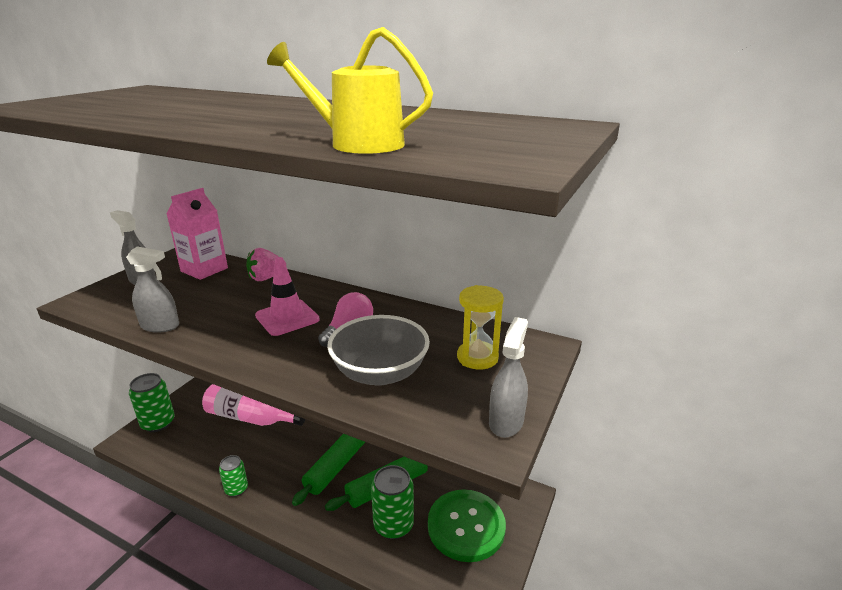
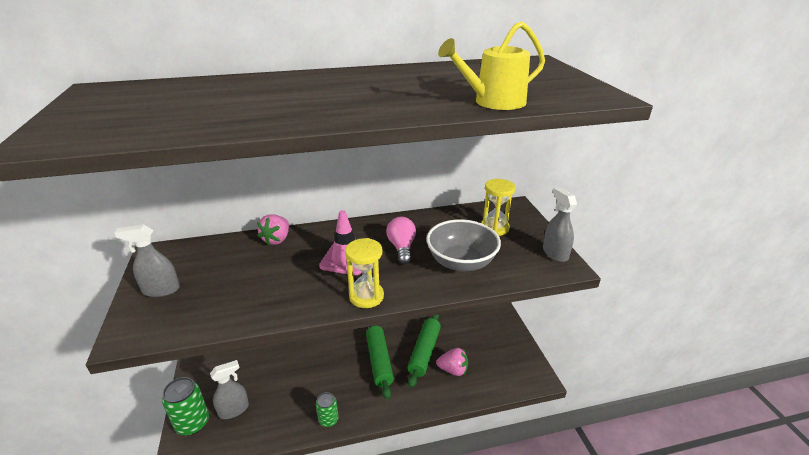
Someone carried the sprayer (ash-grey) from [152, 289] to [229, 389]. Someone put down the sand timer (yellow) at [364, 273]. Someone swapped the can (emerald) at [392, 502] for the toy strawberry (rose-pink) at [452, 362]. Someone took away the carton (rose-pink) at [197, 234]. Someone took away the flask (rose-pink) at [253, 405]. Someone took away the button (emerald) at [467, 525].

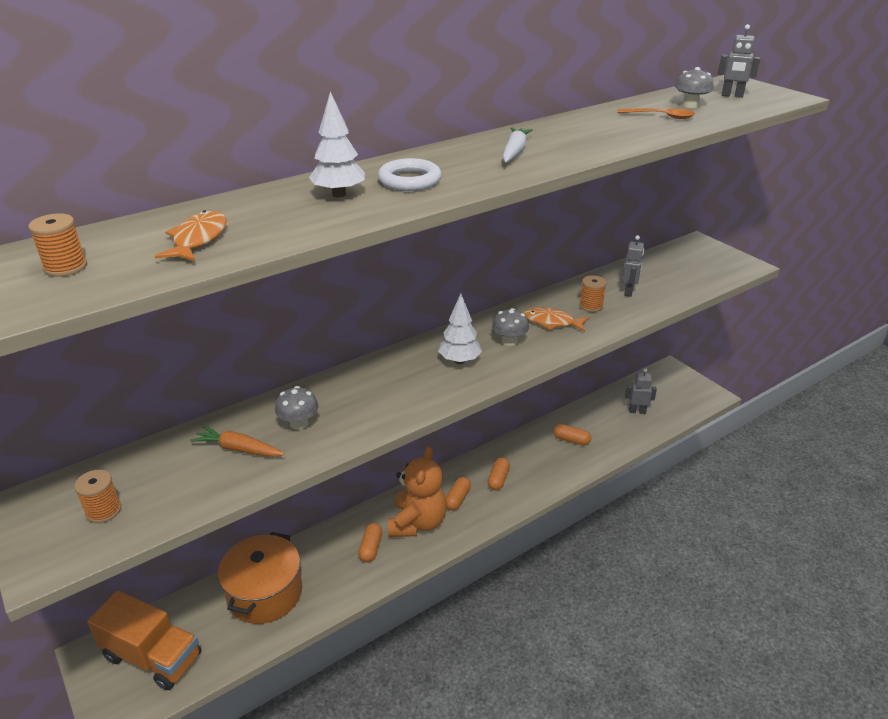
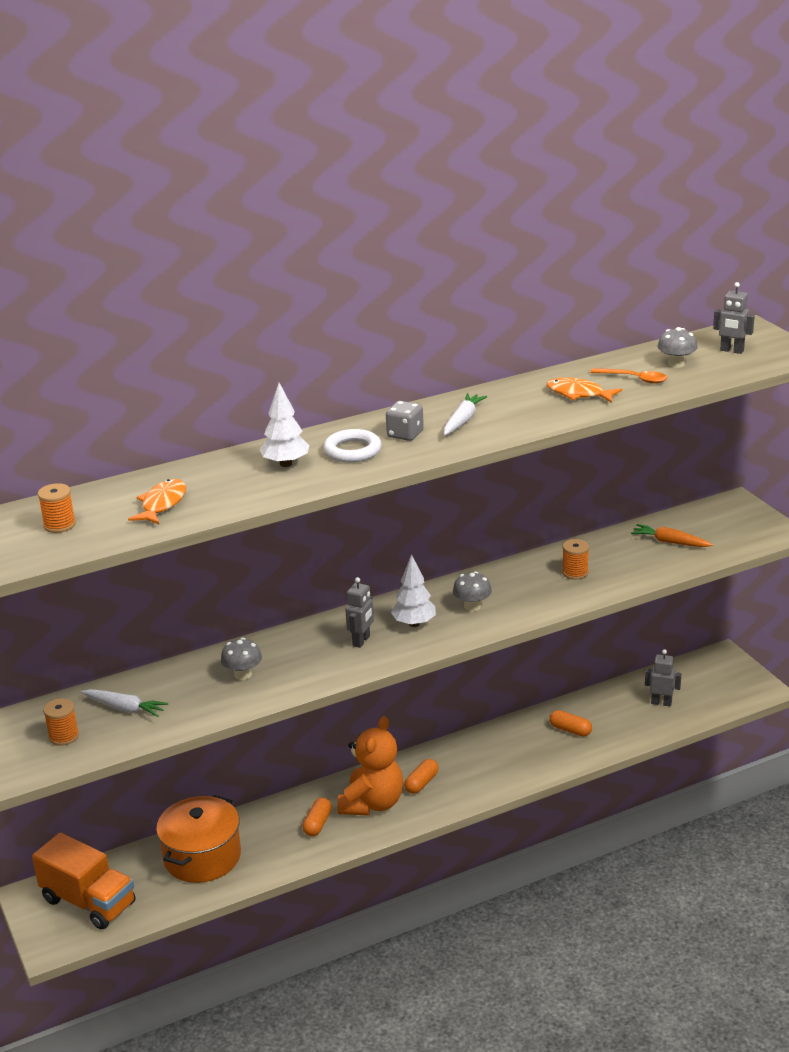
Someone put down the root vegetable (white) at [124, 703]. Someone carried the toy robot (ash-grey) from [633, 266] to [359, 612]. Someone put down the game die (ash-grey) at [405, 421]. Someone carried the fish figure (orange-coloured) from [556, 319] to [584, 390]. Someone carried the root vegetable (orange-coloured) from [237, 441] to [672, 535]. Someone took away the capsule (orange-coloured) at [499, 474].

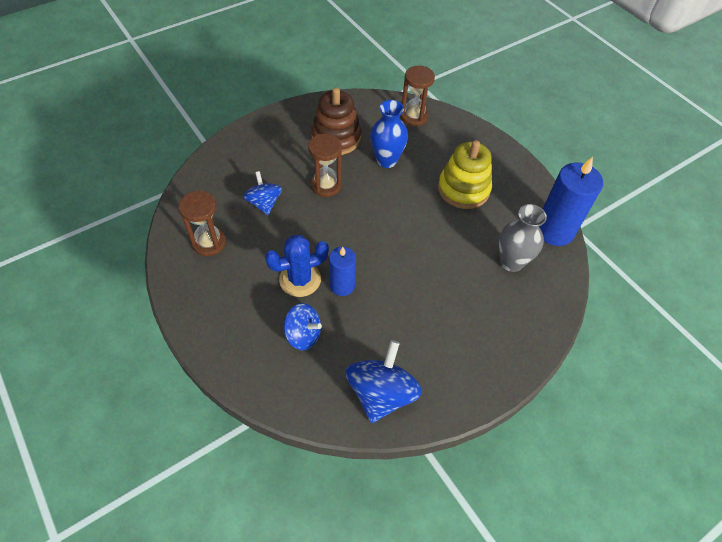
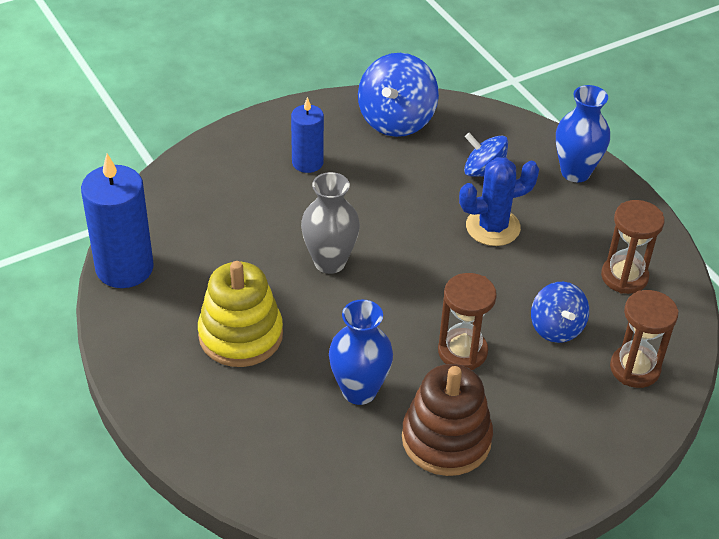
Someone carried the candle (cobalt) from [342, 271] to [307, 135]. Someone carried the vase (ash-grey) from [523, 238] to [330, 223]. Someone put down the vase (cobalt) at [583, 133]. Someone carried the sand timer (dark brown) from [417, 96] to [644, 339].

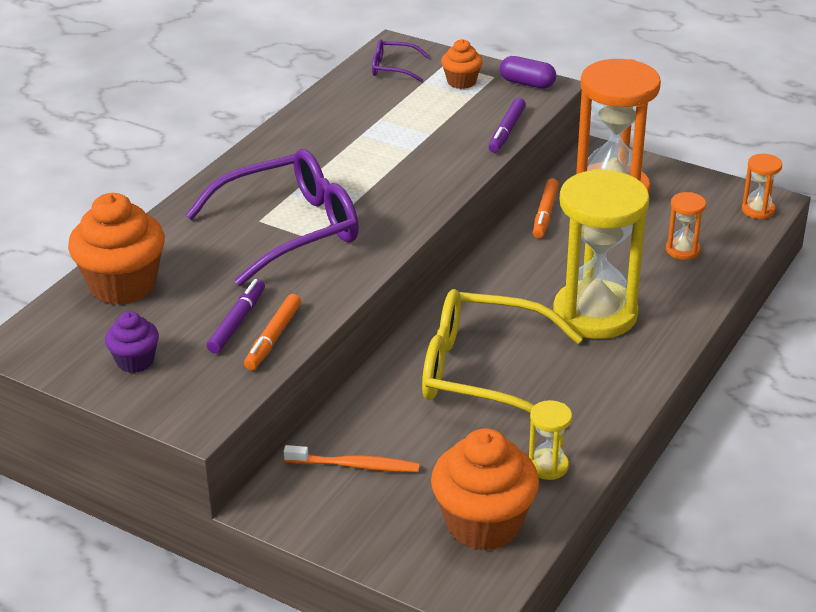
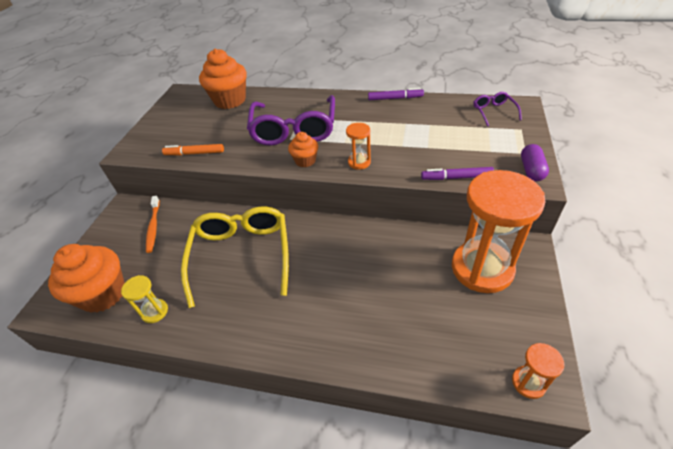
Someone rotated the eyeglasses (royal purple) at [272, 217] by 45 degrees clockwise. Someone carried the fairy cake (orange-coloured) from [462, 64] to [303, 149]. Someone carried the sand timer (orange-coloured) from [686, 226] to [358, 146]. Someone carried the felt pen (royal purple) from [236, 316] to [396, 94]. Someone took away the fairy cake (royal purple) at [132, 342]. Someone took away the felt pen (orange-coloured) at [546, 208]. Someone took away the sand timer (yellow) at [601, 254].

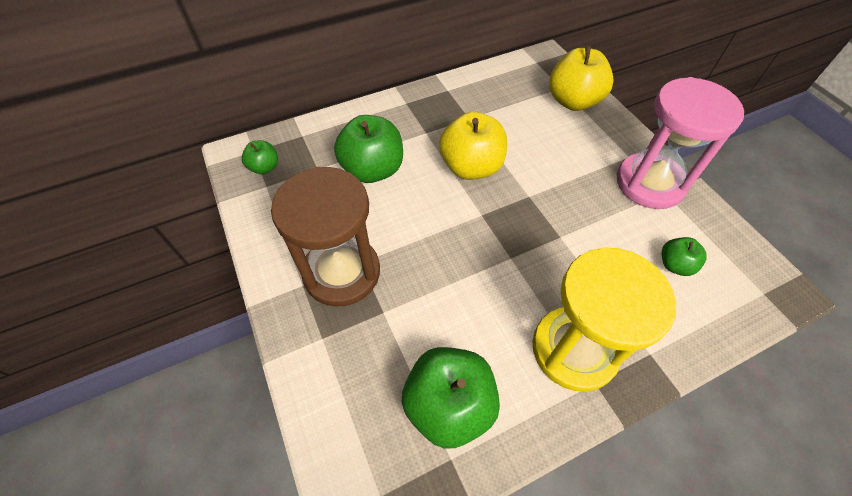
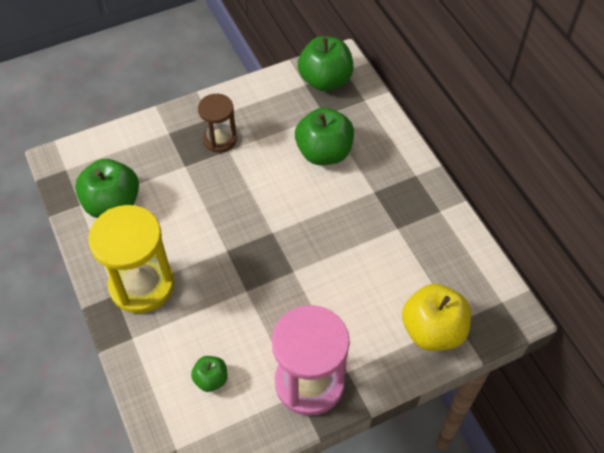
Someone scaled the sand timer (dark brown) at [325, 237] by 0.58. Someone scaled the apple (emerald) at [260, 157] by 1.93. Someone took away the apple (yellow) at [473, 146].

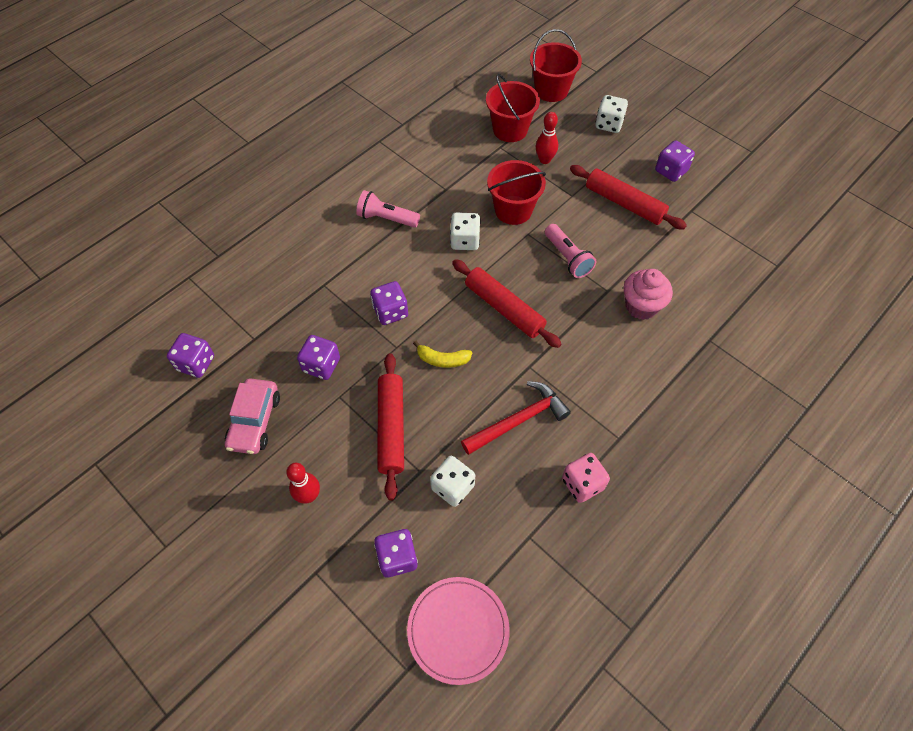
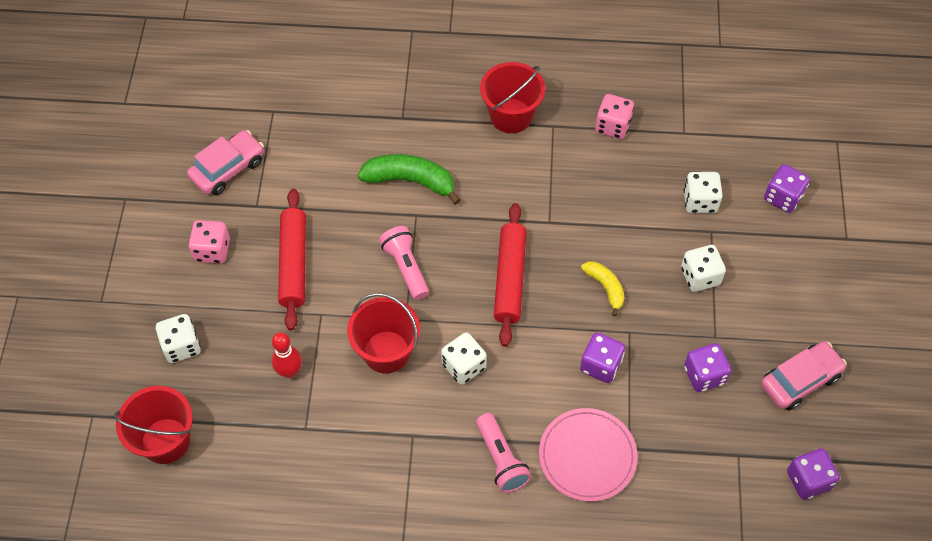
Someone put down the car (rose-pink) at [225, 162]. Someone repainted the game die (royal purple) at [675, 161], which became the game die (rose-pink) at [209, 242]. Someone swapped the fairy cake (rose-pink) at [648, 294] for the banana (emerald) at [409, 179]. Someone rotated the flashlight (rose-pink) at [570, 251] by 45 degrees counterclockwise. Someone carried the bucket (crimson) from [513, 108] to [512, 97]. Someone carried the flat dish (rose-pink) from [458, 631] to [588, 455]. Someone swapped the rolling pin (crimson) at [391, 426] for the game die (white) at [703, 268]. Someone took away the skittle (crimson) at [303, 483]. Someone took away the hammer (crimson) at [516, 418].

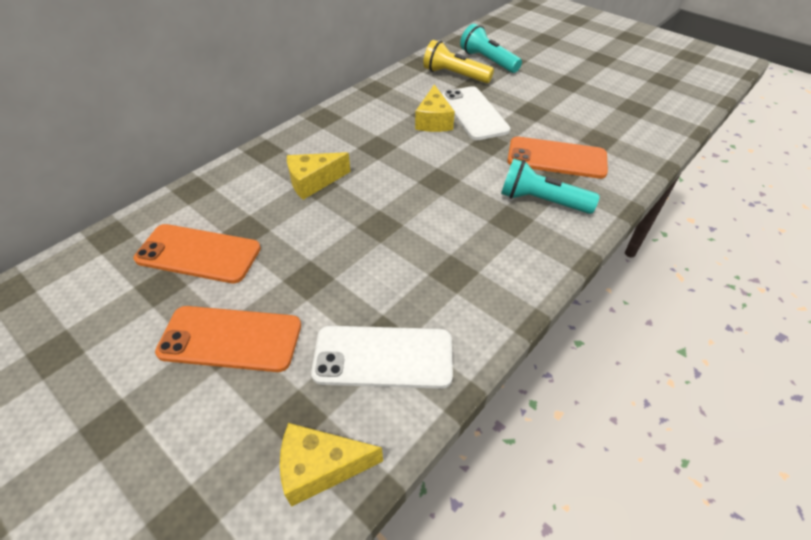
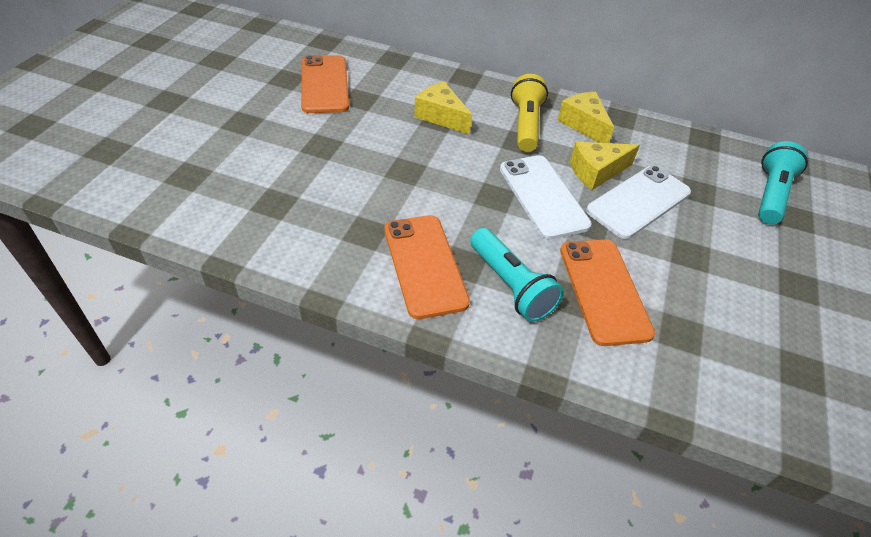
Someone carried the phone (orange-coloured) from [228, 339] to [427, 267]. Someone rotated the flashlight (turquoise) at [550, 186] by 150 degrees clockwise. Someone carried the phone (white) from [382, 357] to [546, 197]. Someone carried the flashlight (yellow) from [458, 61] to [529, 113]. Someone carried the cheese (yellow) from [331, 465] to [585, 117].

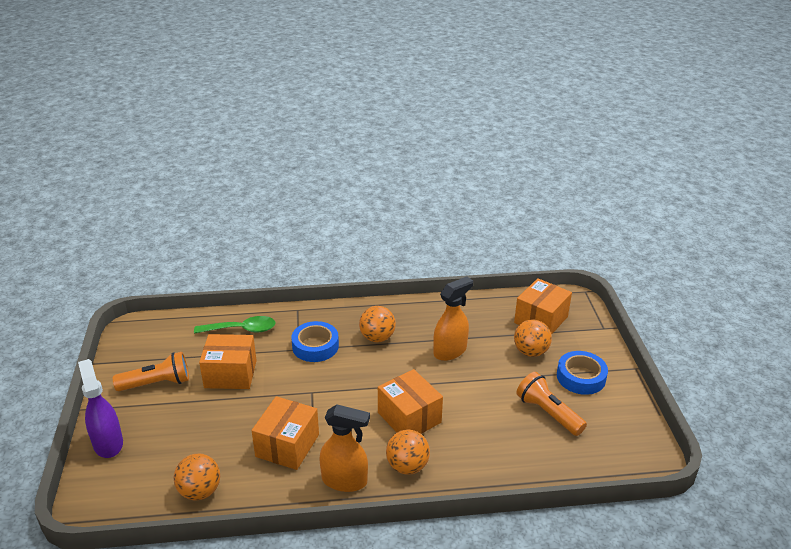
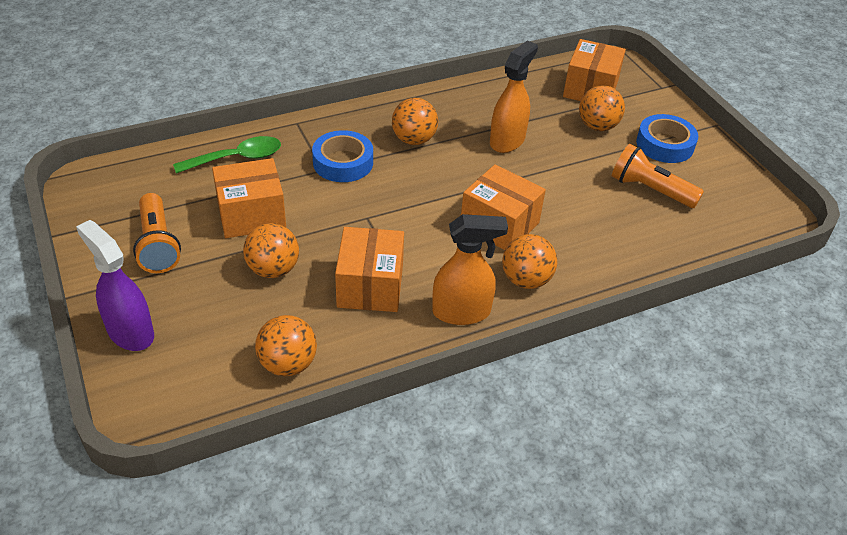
Someone rotated the flashlight (orange-coloured) at [151, 371] by 105 degrees clockwise. Someone put down the ball (orange-coloured) at [271, 250].

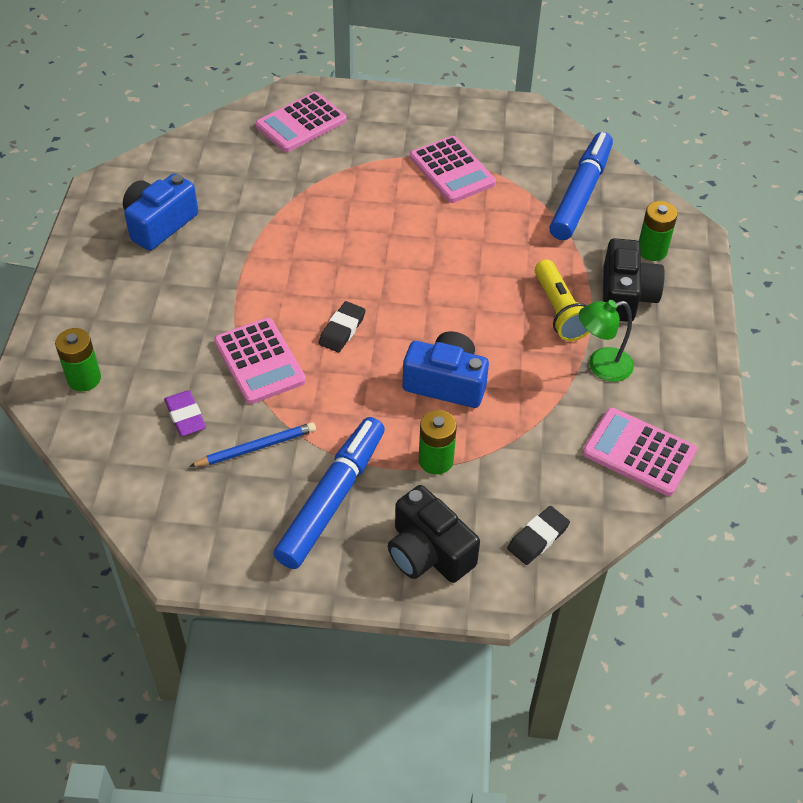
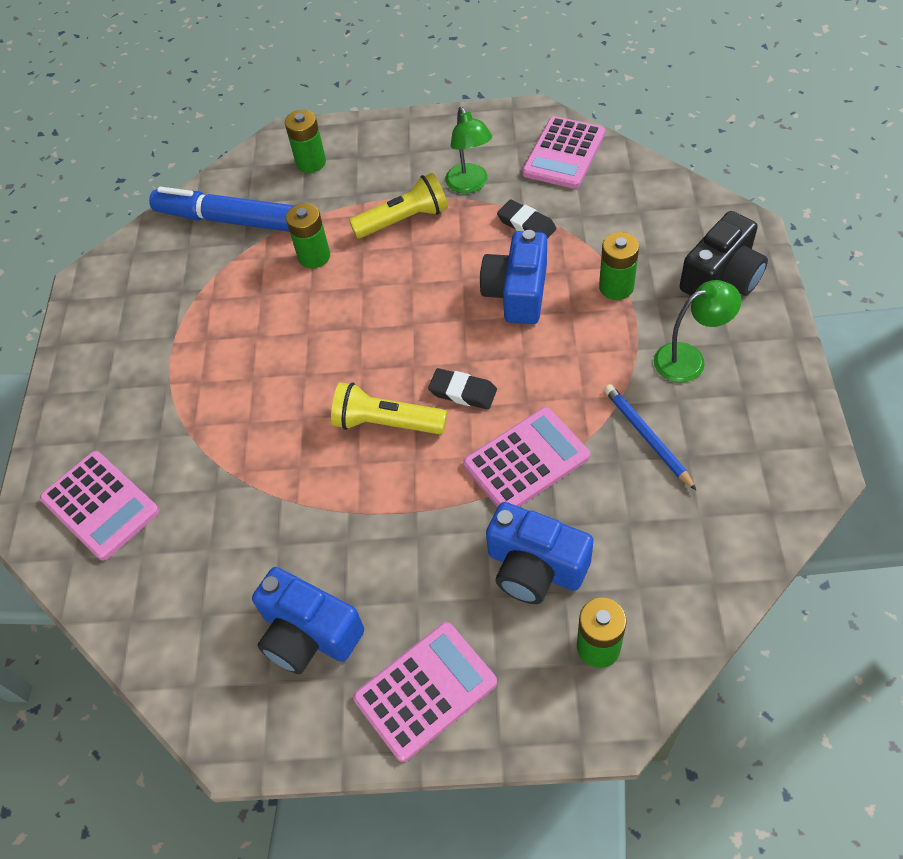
Someone put down the power cell (emerald) at [308, 235]. Someone put down the flashlight (yellow) at [389, 408]. Someone carried the adding machine (rose-pink) from [453, 169] to [425, 692]. Someone put down the camera (cobalt) at [540, 553]. Someone carried the gum eraser (ebony) from [538, 535] to [526, 219]. Someone swapped the felt pen (cobalt) at [329, 493] for the reading lamp (emerald) at [697, 331]. Someone took away the gum eraser (royal purple) at [185, 413]. Someone took away the camera (ebony) at [634, 280].

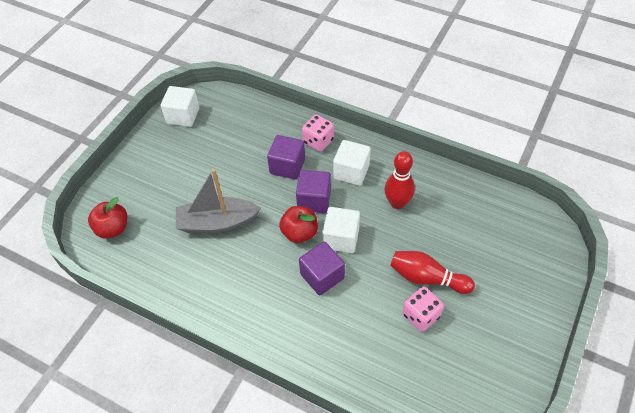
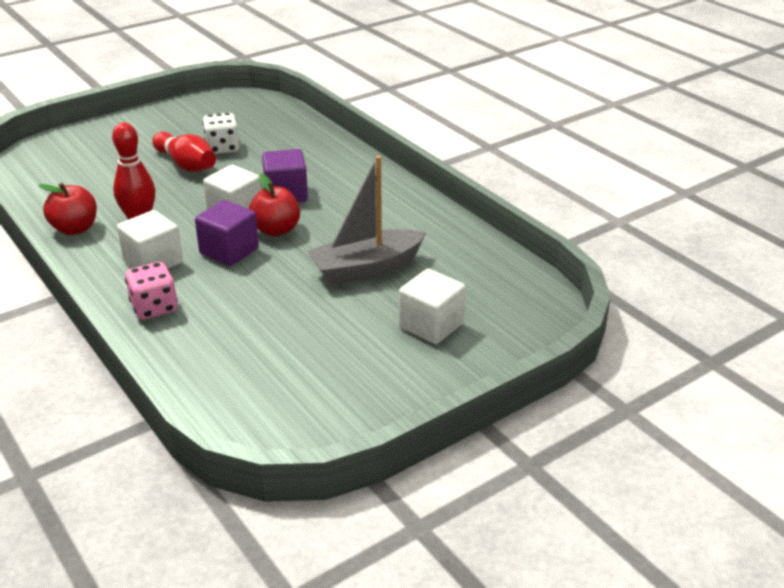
Someone carried the apple (crimson) from [107, 218] to [68, 209]. Someone repainted the game die (rose-pink) at [423, 309], which became the game die (white) at [221, 133]. Someone rotated the boat (ash-grey) at [218, 201] by 135 degrees clockwise. Someone carried the block (white) from [180, 106] to [432, 306]. Someone took away the block (royal purple) at [286, 157].

